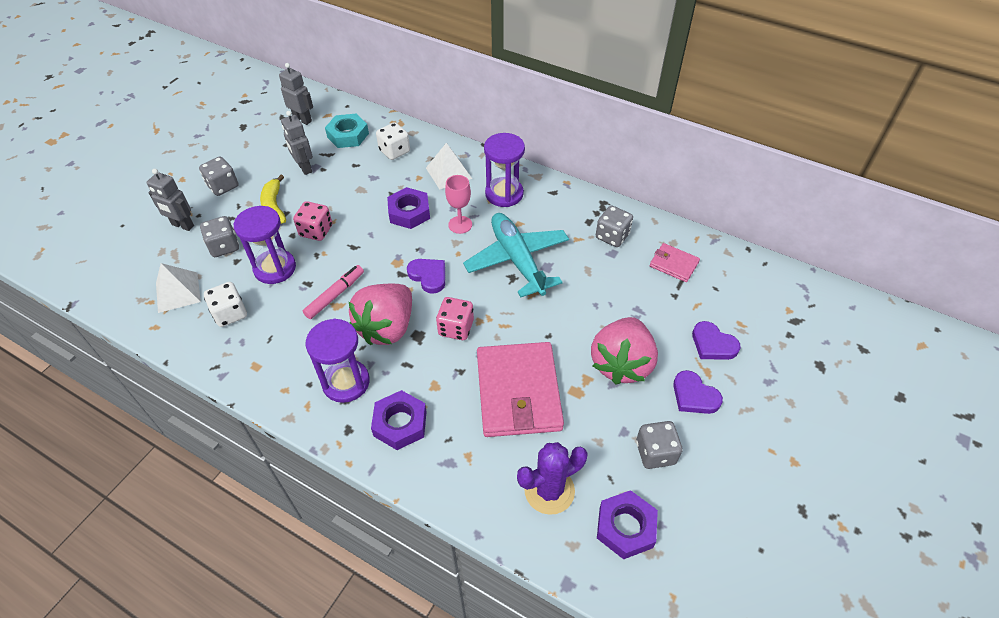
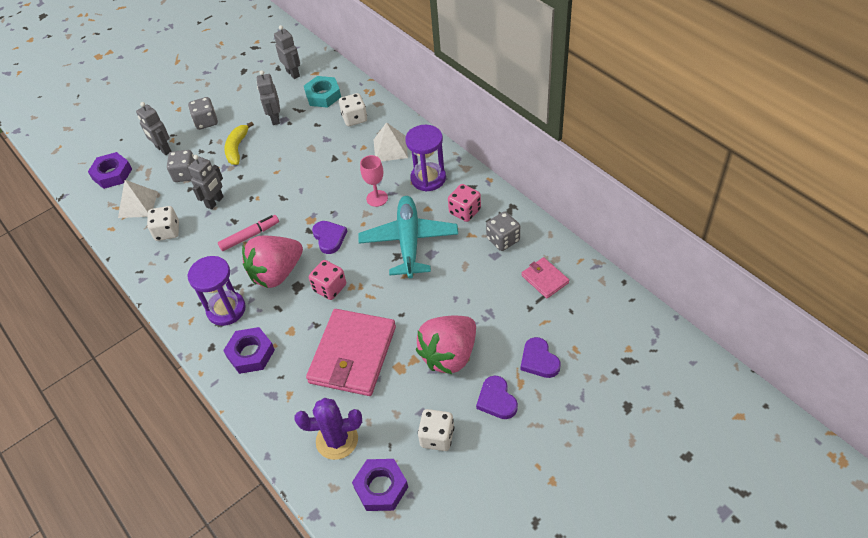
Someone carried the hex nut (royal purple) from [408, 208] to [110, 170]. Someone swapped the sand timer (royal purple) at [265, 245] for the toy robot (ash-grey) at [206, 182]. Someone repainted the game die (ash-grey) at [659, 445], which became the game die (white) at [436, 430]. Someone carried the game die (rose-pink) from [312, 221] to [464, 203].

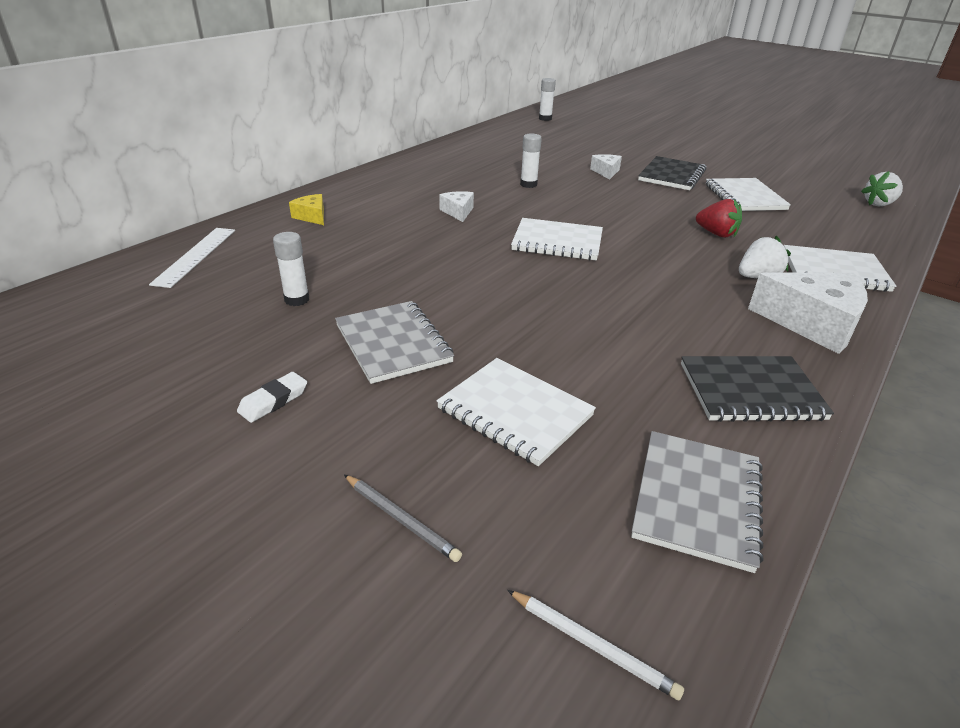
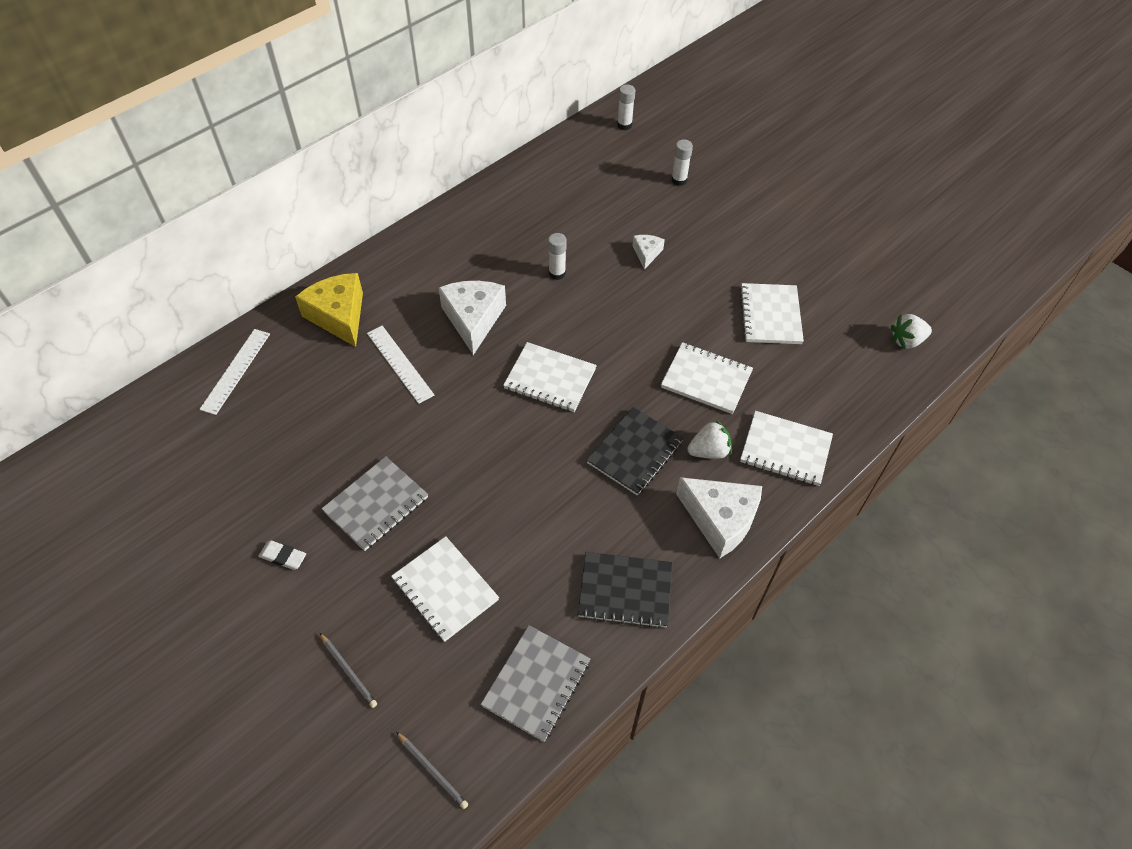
Someone rotated the gum eraser (white) at [272, 397] by 60 degrees clockwise. Someone scaled the cheese (yellow) at [306, 209] by 1.98. Someone rotated the notepad (ash-grey) at [394, 342] by 60 degrees clockwise. Someone put down the straightedge (white) at [400, 365]. Someone repainted the lead pencil (white) at [595, 645], which became the lead pencil (ash-grey) at [432, 770]. Someone scaled the cheese (white) at [456, 206] by 1.98. Someone carried the notepad (ebony) from [672, 173] to [635, 451]. Someone swapped the toy strawberry (crimson) at [719, 218] for the notepad (white) at [707, 378]. Someone carried the glue (white) from [291, 269] to [682, 163].

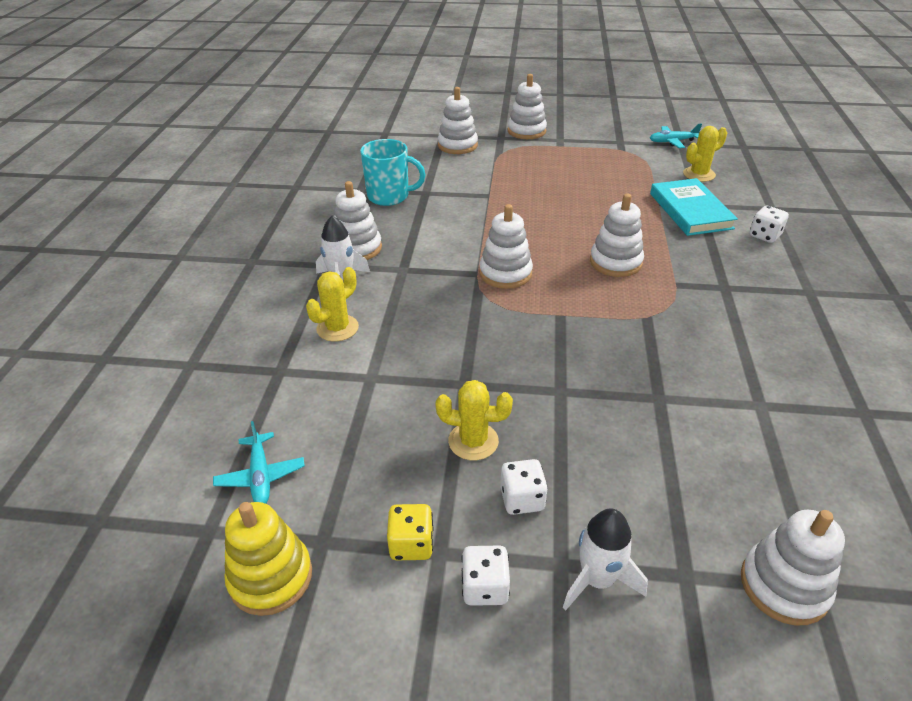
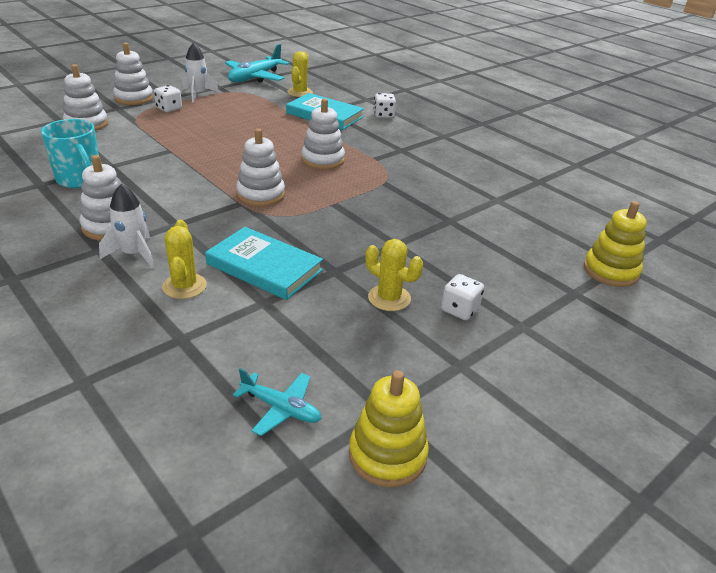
Someone rotated the coffee mug (turquoise) at [393, 172] by 90 degrees clockwise. Someone carried the game die (white) from [485, 575] to [168, 98]. Someone carried the toy rocket (white) from [605, 560] to [201, 73]. Someone put down the hardcover (turquoise) at [264, 263]. Someone scaled the aeroplane (turquoise) at [676, 135] by 1.75. Someone rotated the prickly plant (yellow) at [474, 420] by 75 degrees clockwise. Someone repainted the ring stacker (white) at [793, 568], which became the ring stacker (yellow) at [615, 244]. Someone took away the game die (yellow) at [410, 532].

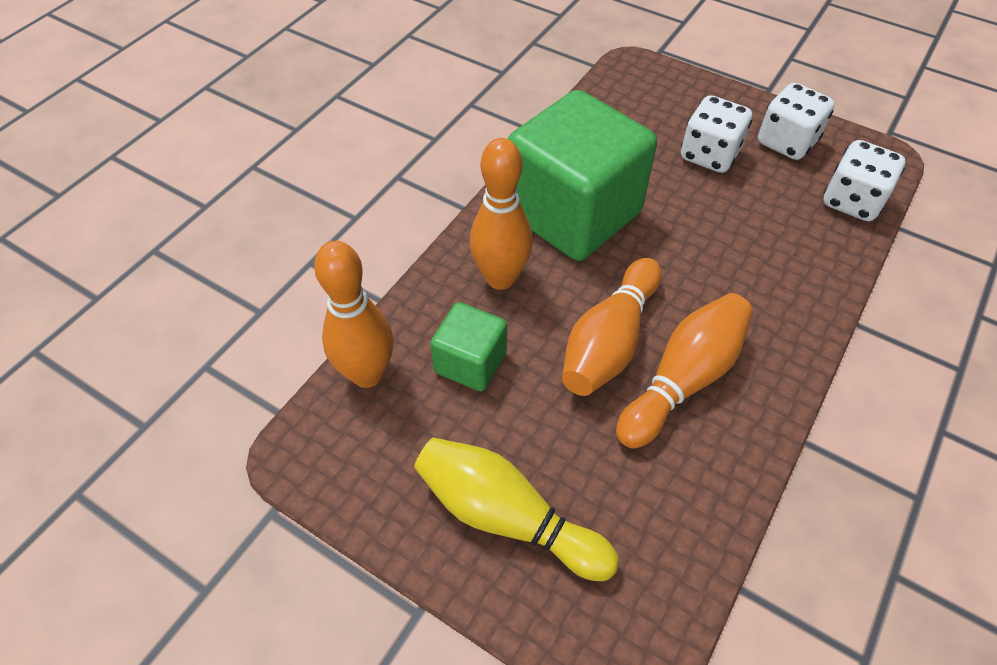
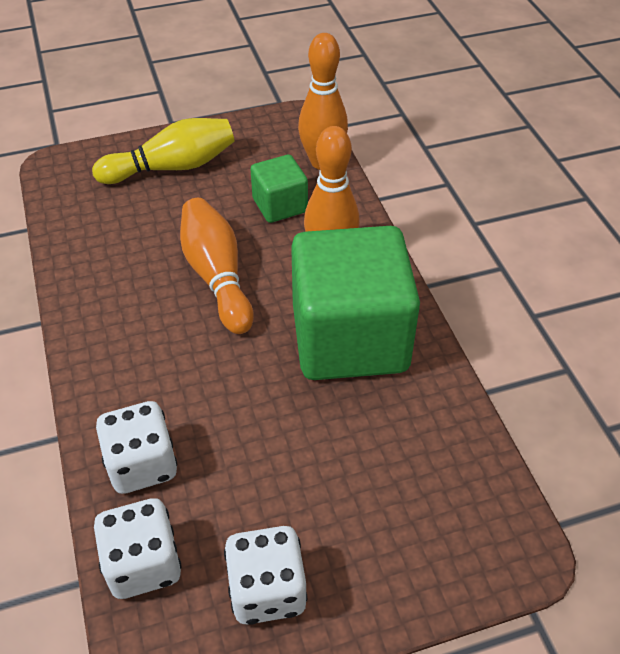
Someone carried the game die (white) from [716, 134] to [136, 447]. Someone took away the skittle (orange-coloured) at [684, 371].

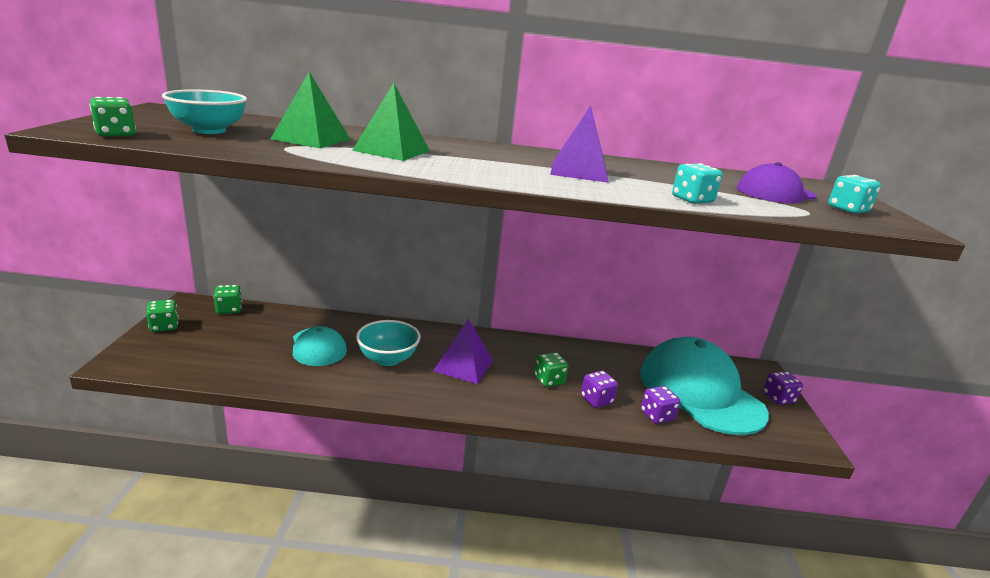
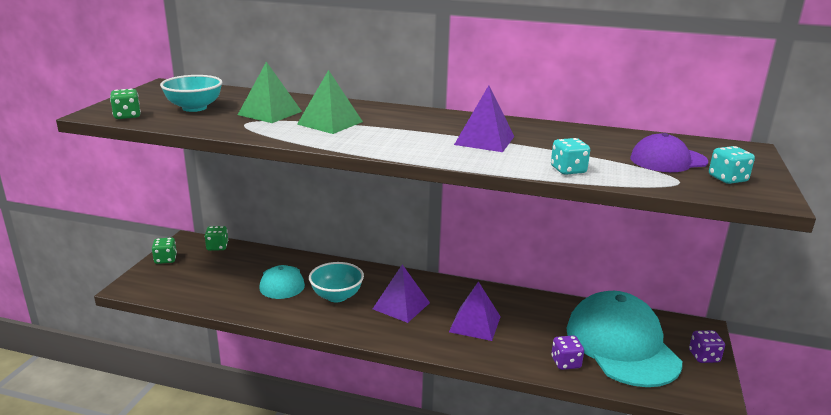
Someone swapped the game die (emerald) at [551, 369] for the pyramid shape (royal purple) at [475, 311]. Someone took away the game die (royal purple) at [599, 389].

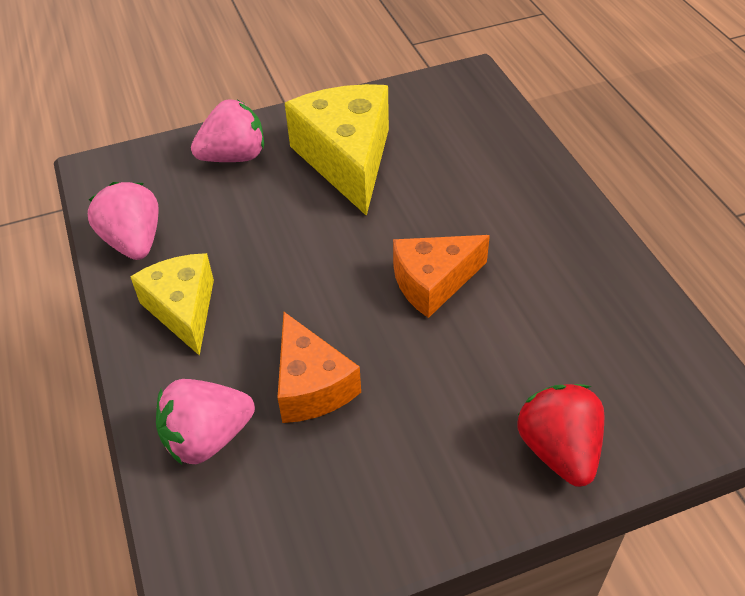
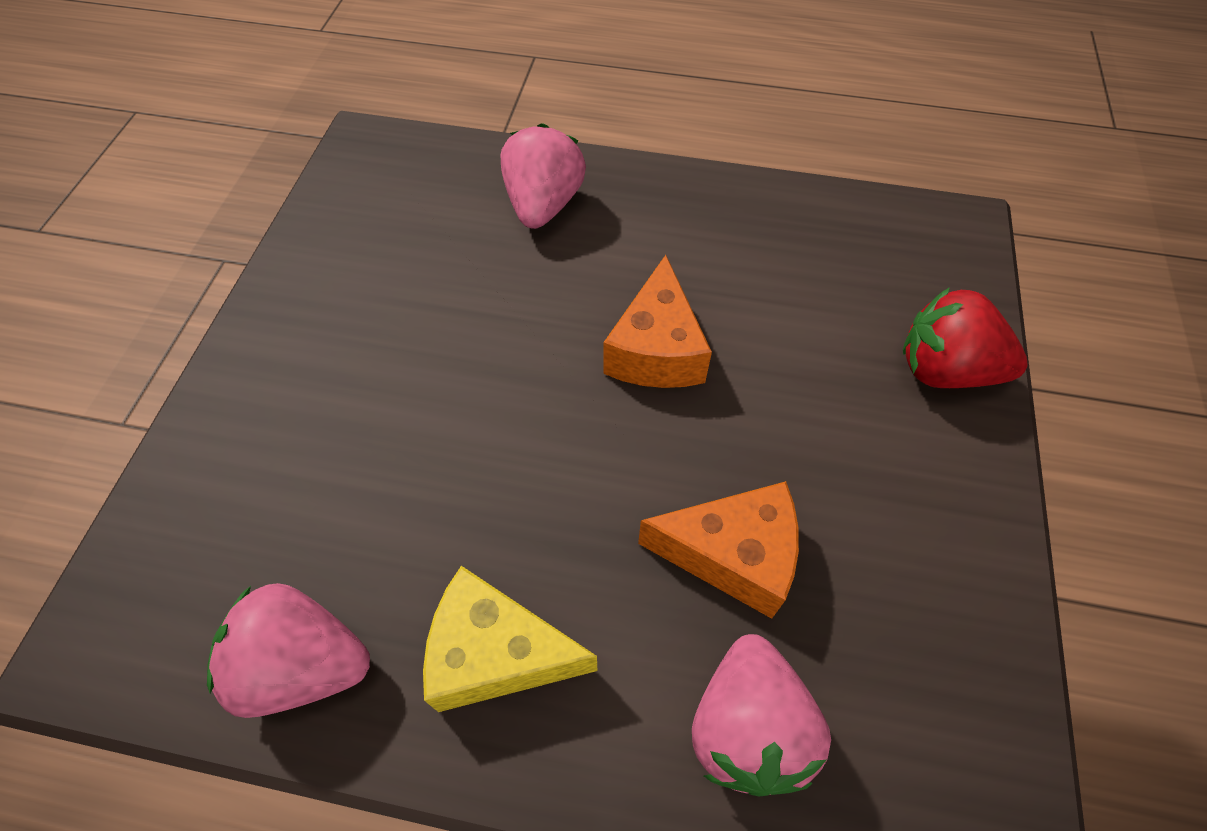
Someone carried the toy strawberry (rose-pink) from [227, 130] to [543, 176]. Someone took away the cheese (yellow) at [337, 150].

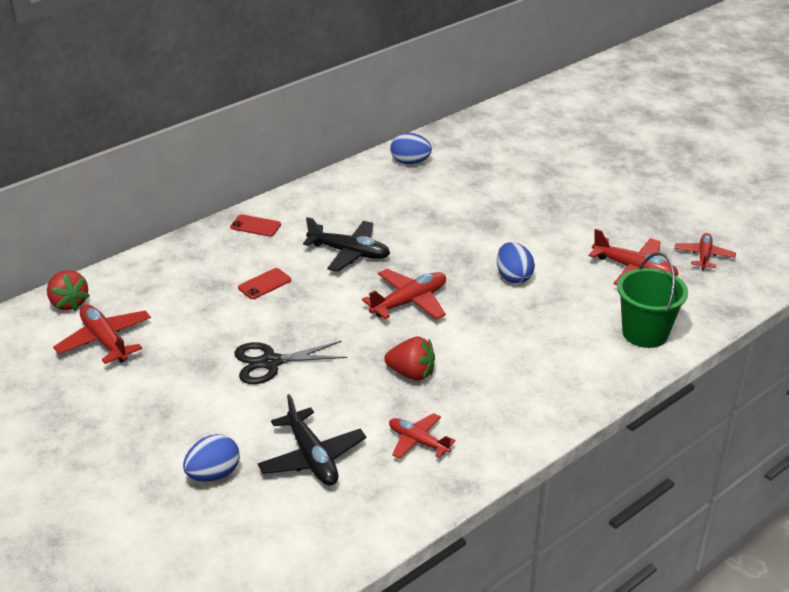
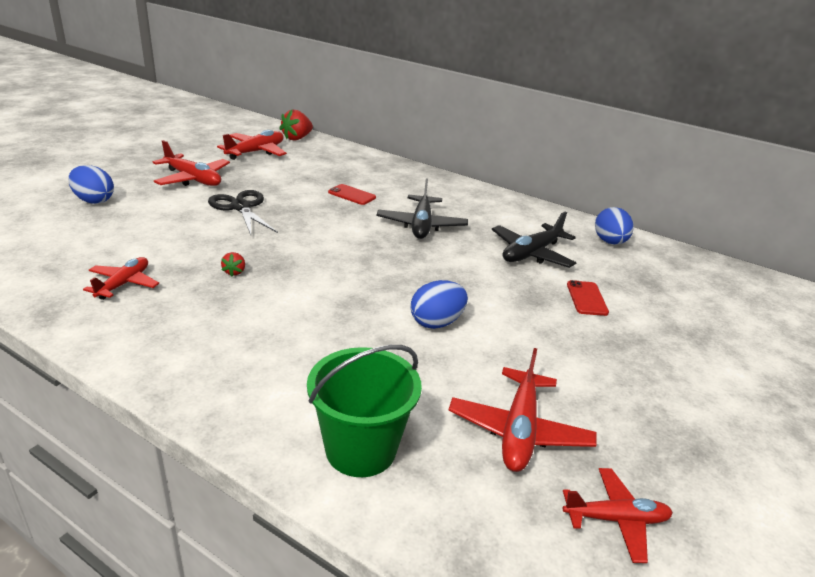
Someone carried the aeroplane (crimson) from [404, 294] to [191, 163]. Someone scaled the toy strawberry (crimson) at [409, 359] by 0.51. Someone carried the aeroplane (ebony) from [311, 440] to [534, 239]. Someone carried the phone (crimson) from [255, 225] to [588, 298].

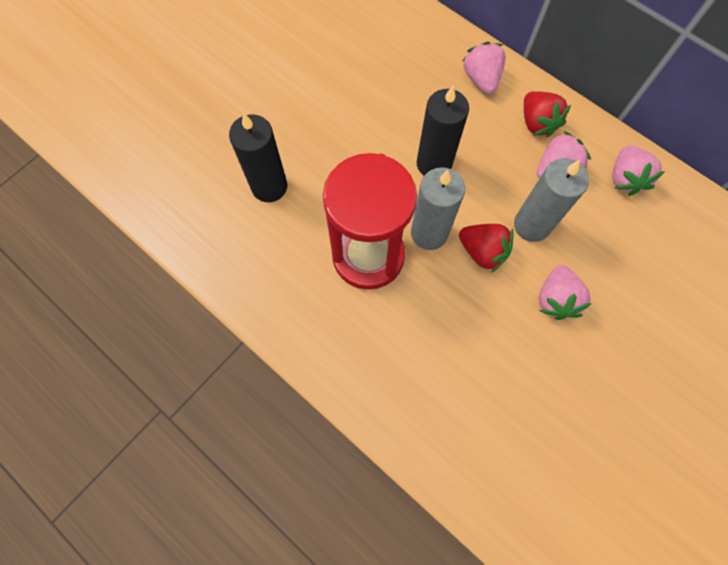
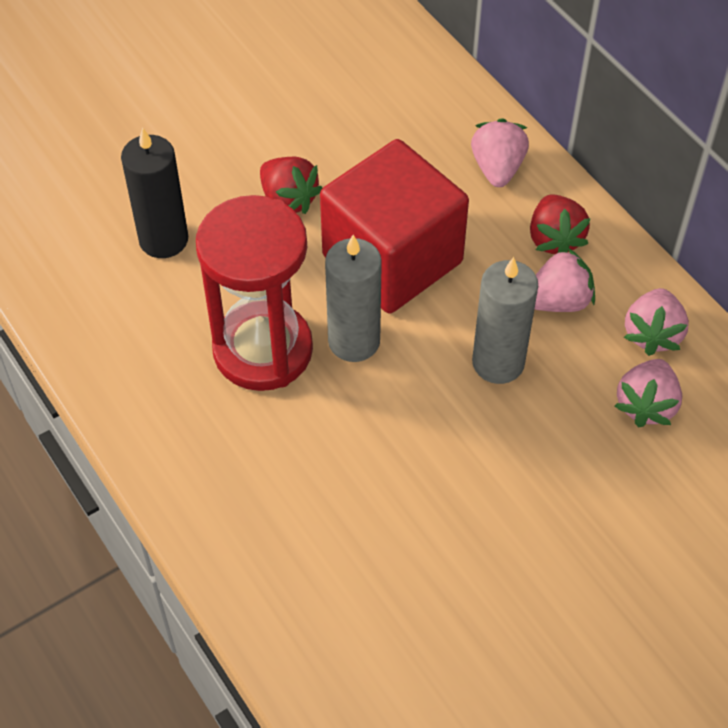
Someone carried the toy strawberry (crimson) from [486, 248] to [291, 185]. Someone swapped the candle (ebony) at [443, 130] for the block (crimson) at [394, 226]. Someone carried the toy strawberry (rose-pink) from [565, 292] to [648, 393].

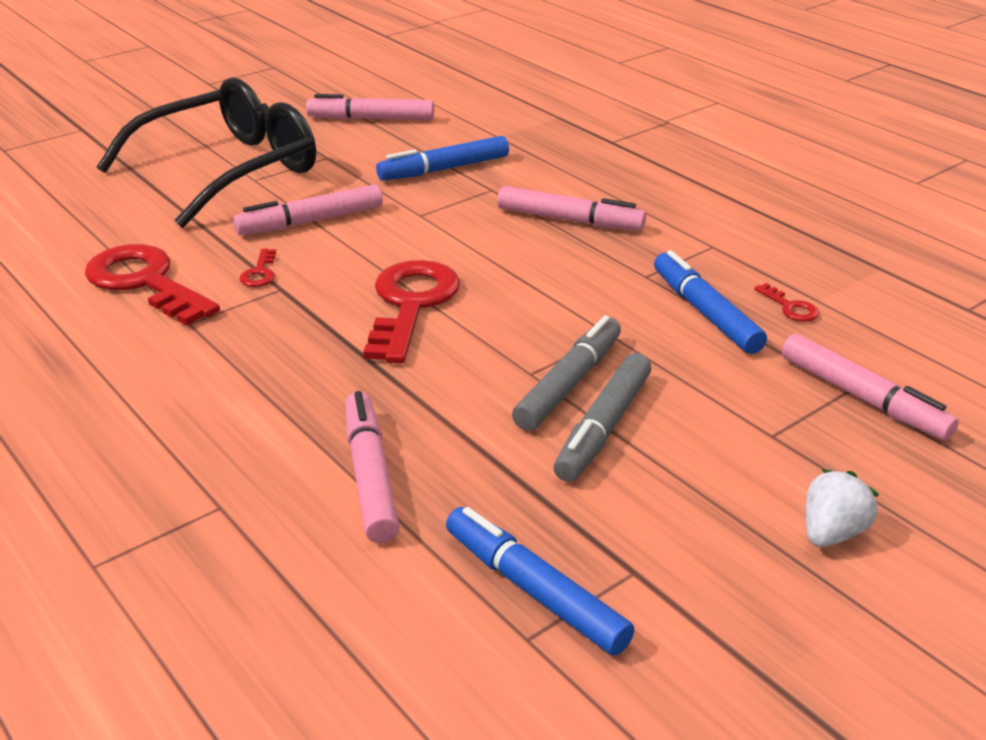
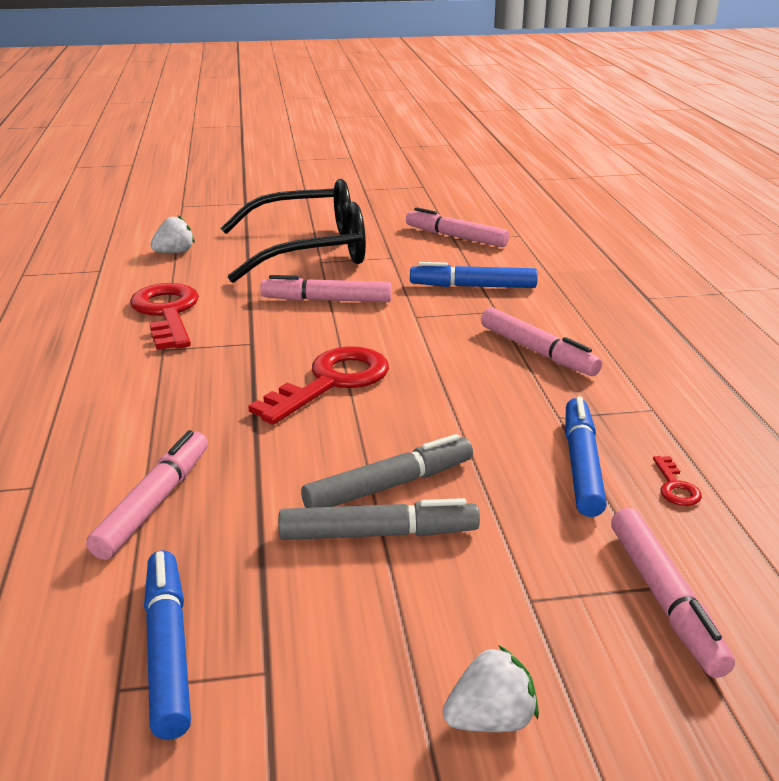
Someone put down the toy strawberry (white) at [172, 234]. Someone rotated the felt pen (ash-grey) at [602, 417] by 150 degrees counterclockwise. Someone took away the latchkey (crimson) at [257, 268].

